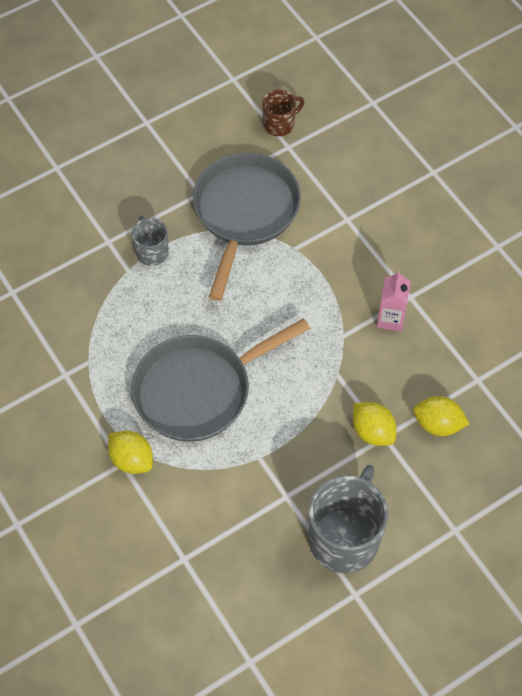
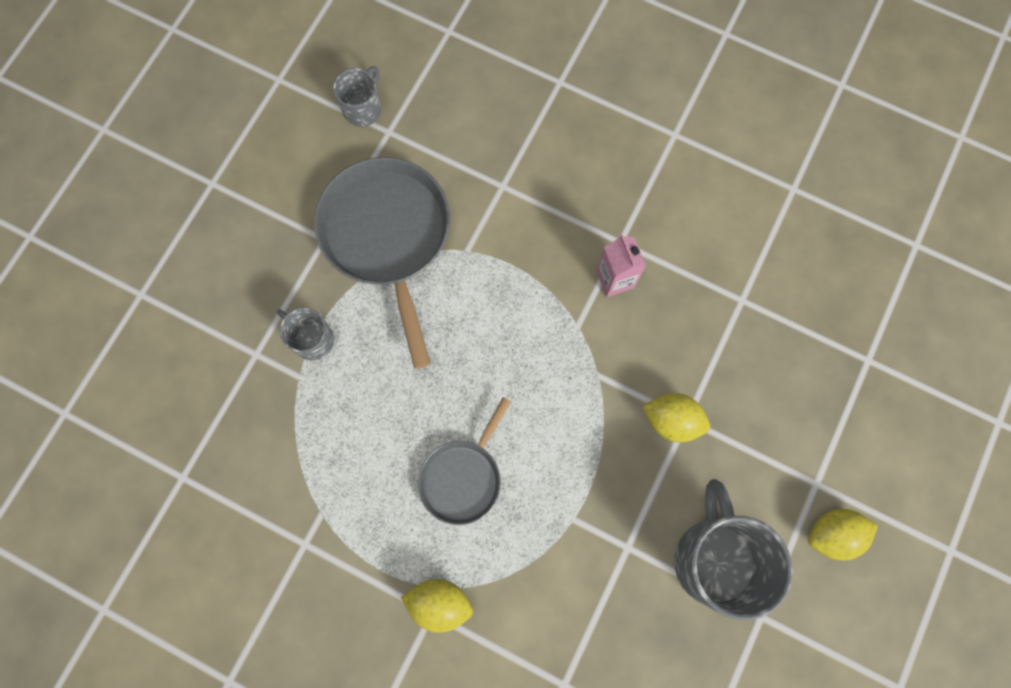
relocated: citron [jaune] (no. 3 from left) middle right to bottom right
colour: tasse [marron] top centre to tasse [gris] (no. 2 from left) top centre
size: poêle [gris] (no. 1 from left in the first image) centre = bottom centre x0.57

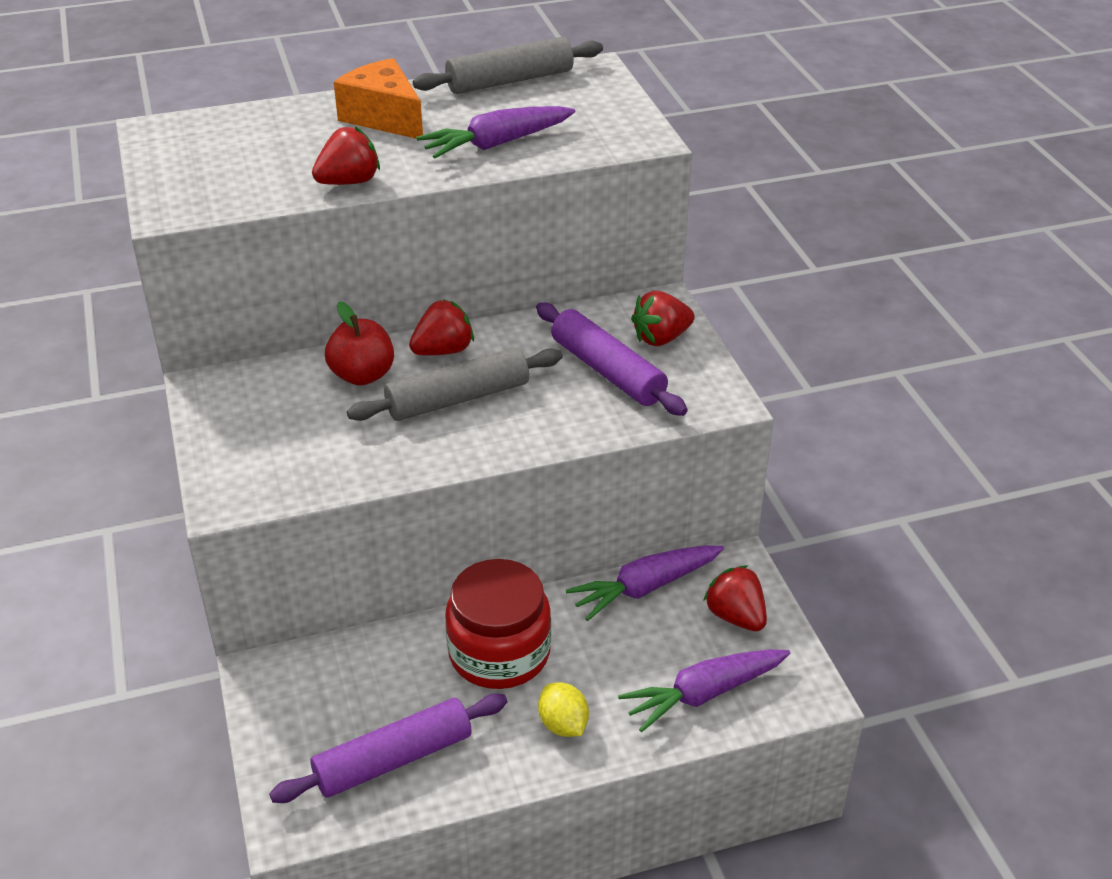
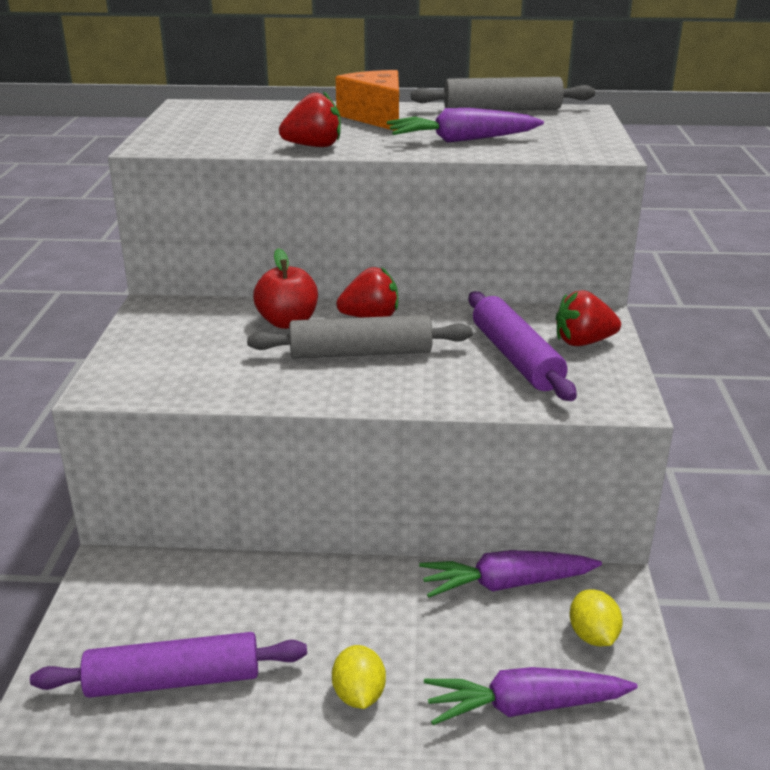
missing: bocal [rouge] bottom centre
exchanged: fraise [rouge] (no. 4 from left) bottom centre to citron [jaune] (no. 2 from left) bottom right

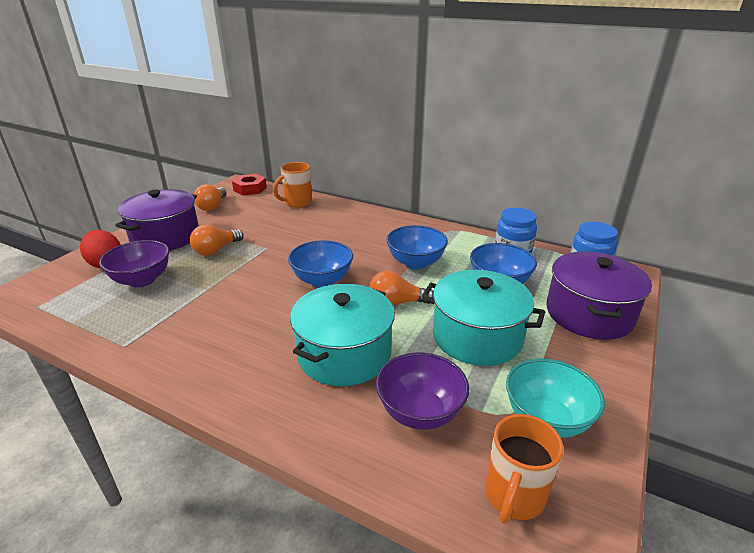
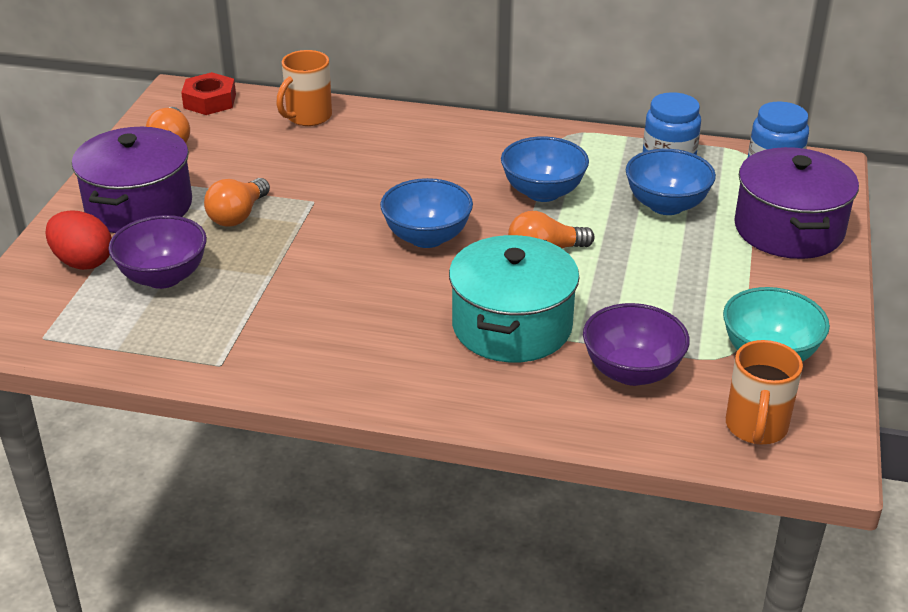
missing: marmite [turquoise] (no. 2 from left) centre

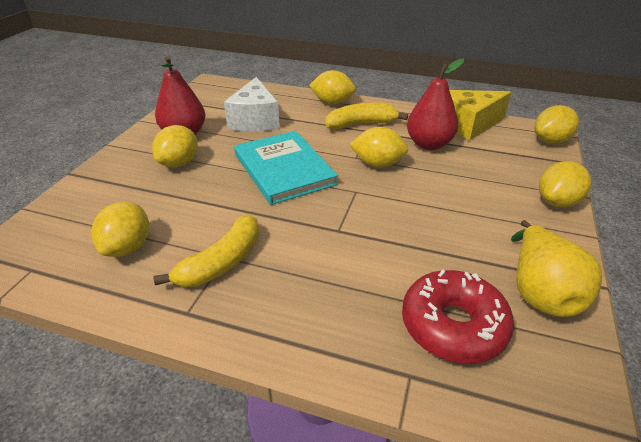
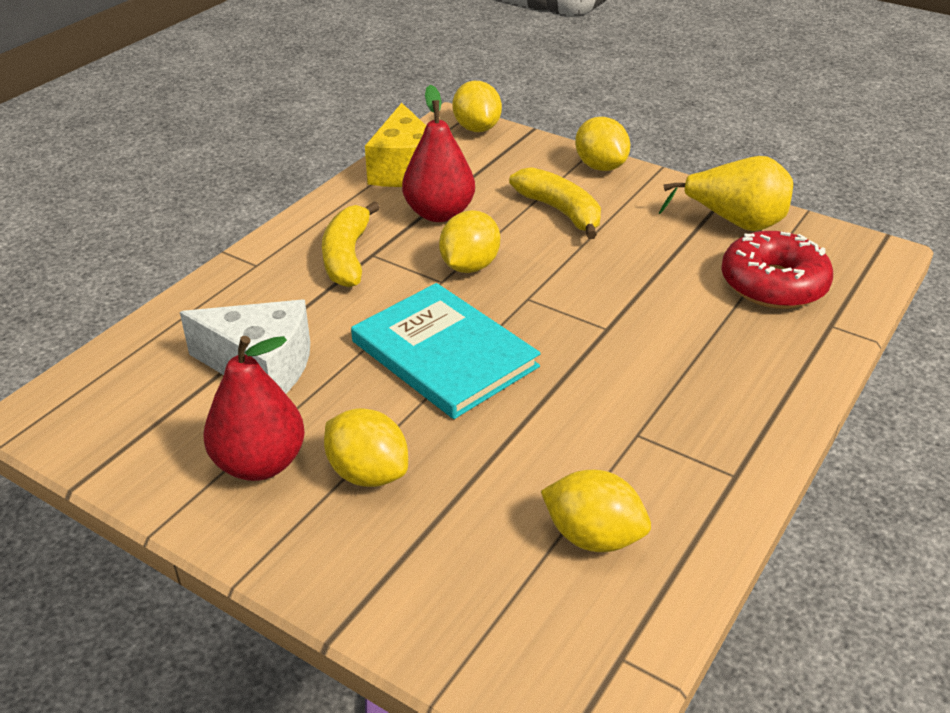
missing: citron [jaune] (no. 3 from left) top centre
relocated: banane [jaune] (no. 1 from left in the first image) middle left to banane [jaune] (no. 2 from left) top centre
spun: livre [turquoise] centre = centre 60 degrees clockwise

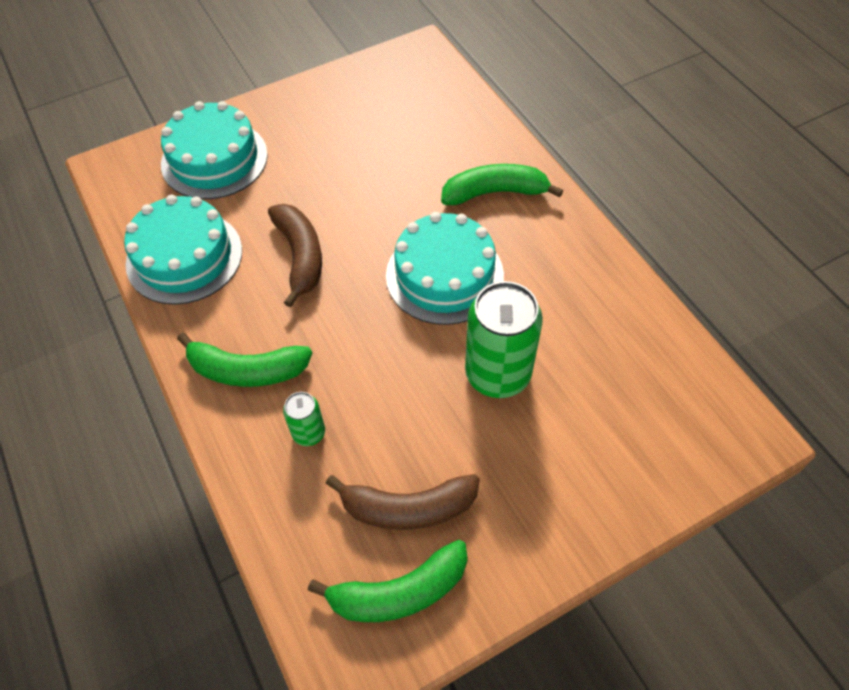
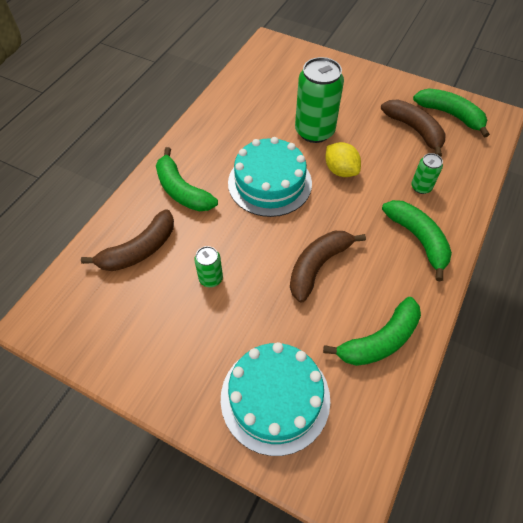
appeared: banane [marron] (no. 1 from left) middle left; canette [vert] (no. 1 from left) centre; citron [jaune] top centre
exchanged: gâteau [turquoise] (no. 1 from left) middle left to banane [vert] (no. 2 from left) middle right

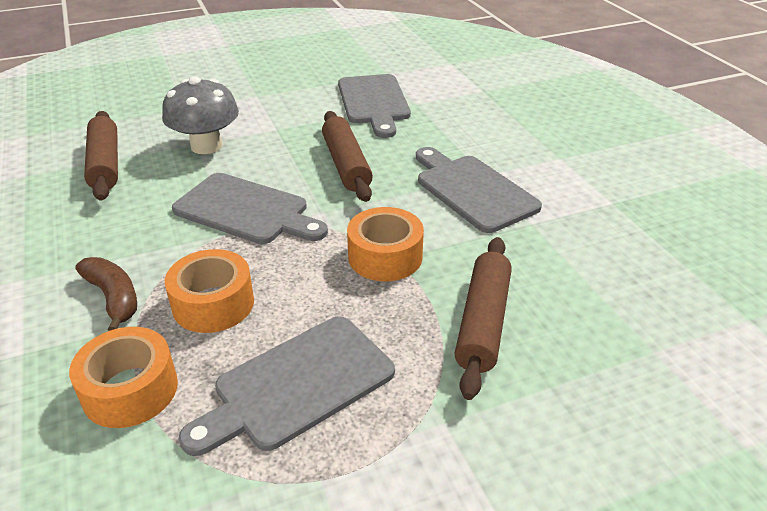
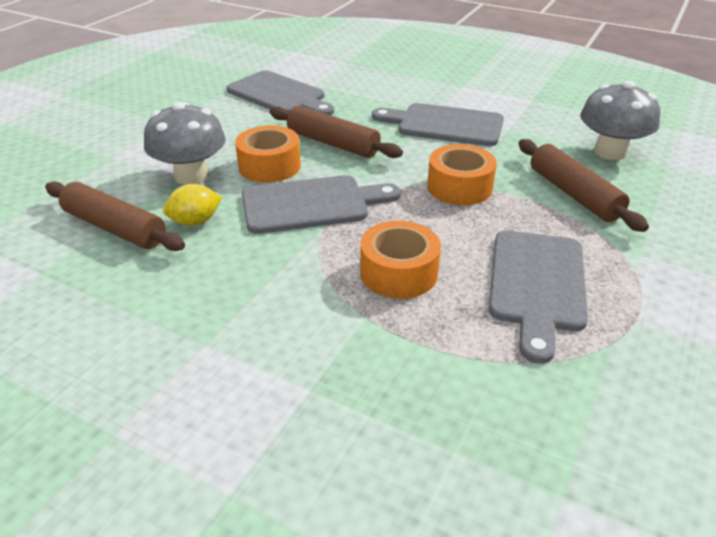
missing: banane [marron] middle left
appeared: citron [jaune] middle left; champignon [gris] (no. 2 from left) top right
relocated: ruban adhésif [orange] (no. 1 from left) bottom left to top centre

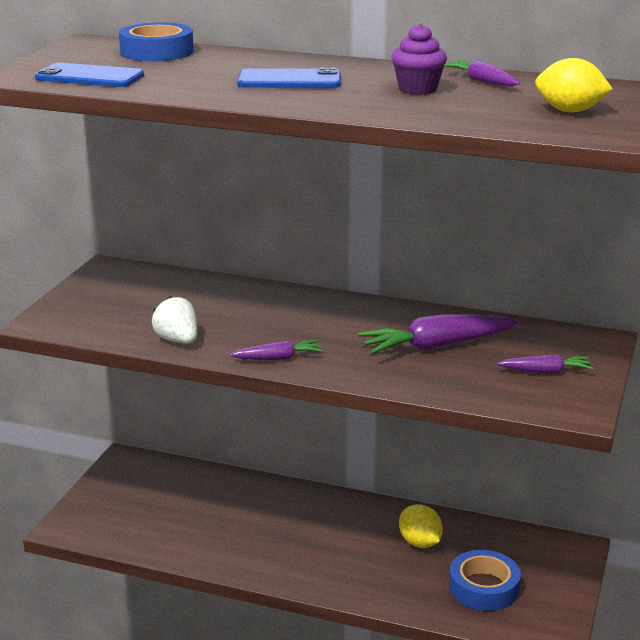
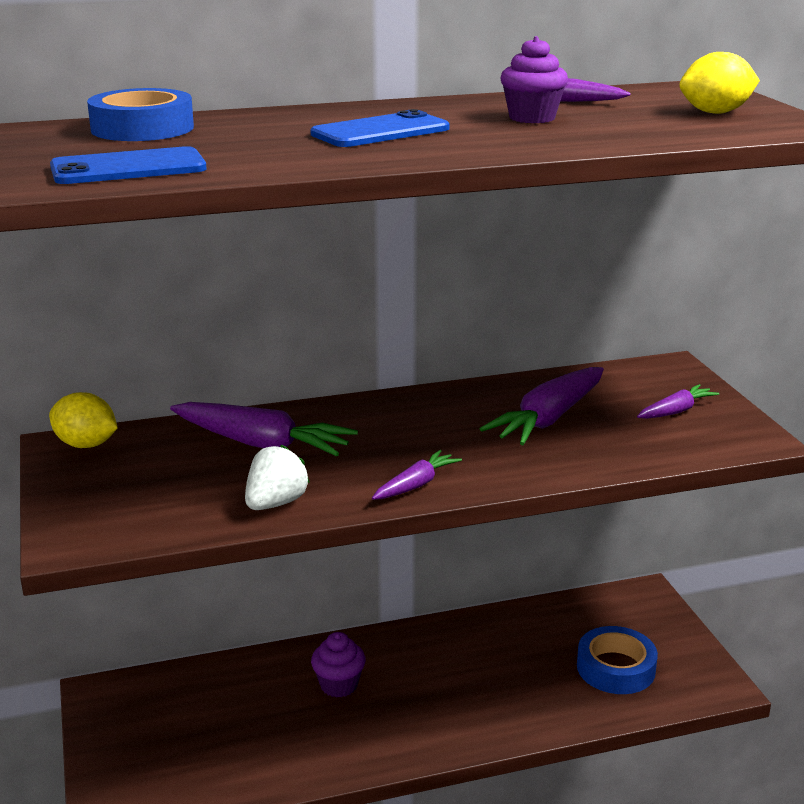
appeared: carotte [violet] (no. 1 from left) middle left; muffin [violet] (no. 1 from left) bottom centre
relocated: citron [jaune] (no. 1 from left) bottom centre to middle left
spun: fraise [blanc] middle left = centre 105 degrees clockwise

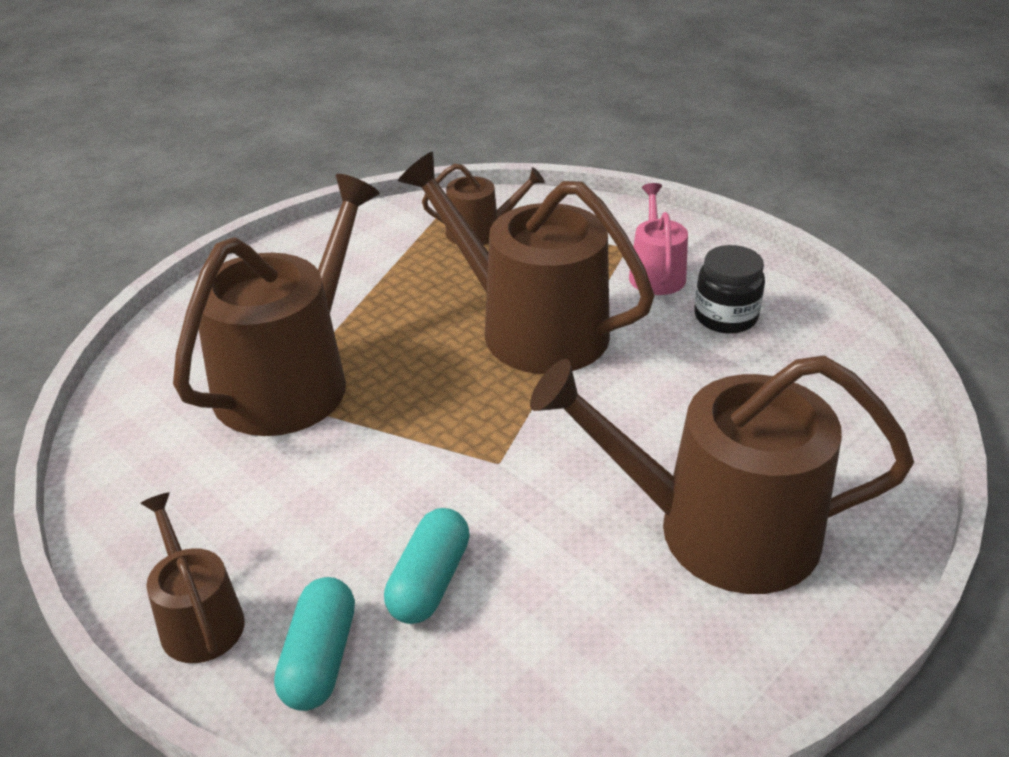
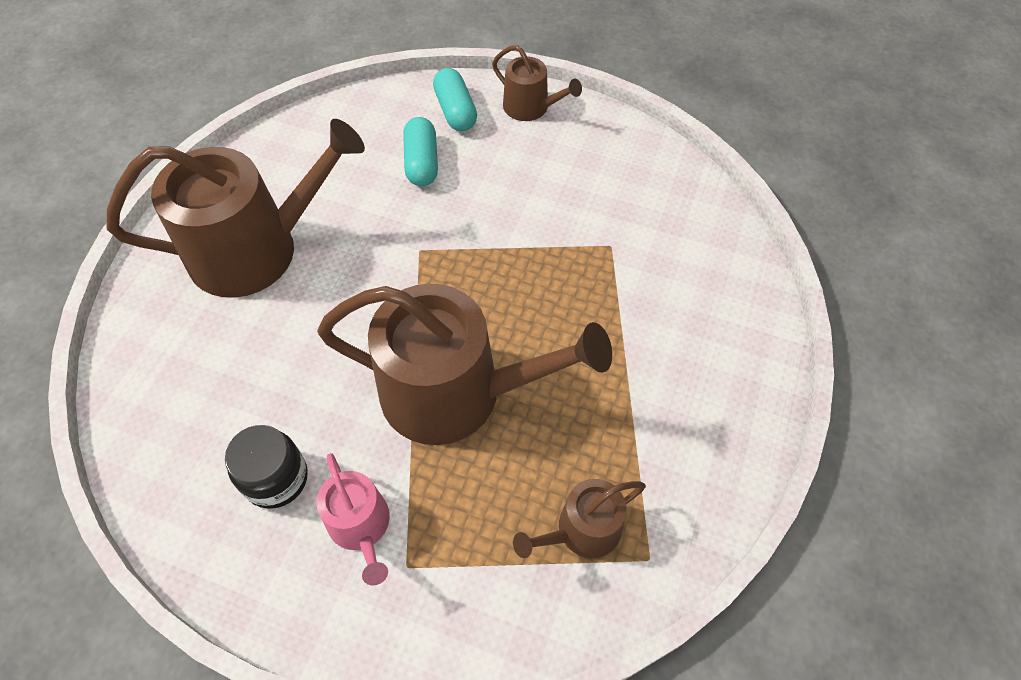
missing: arrosoir [marron] (no. 2 from left) middle left

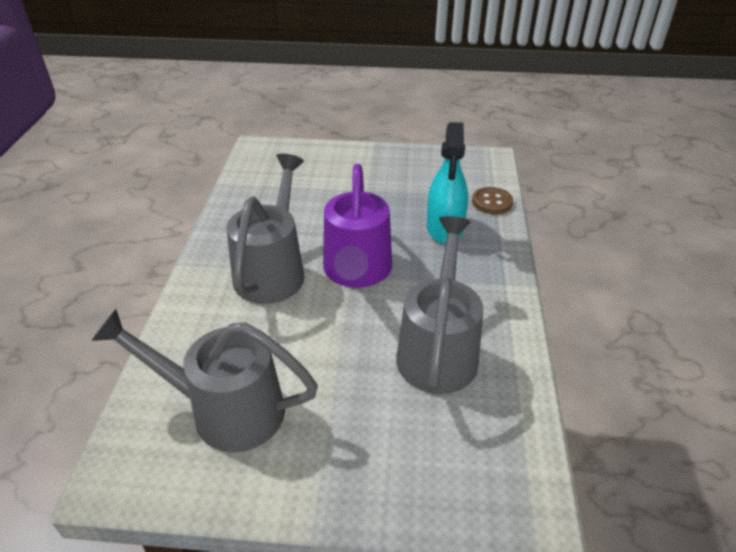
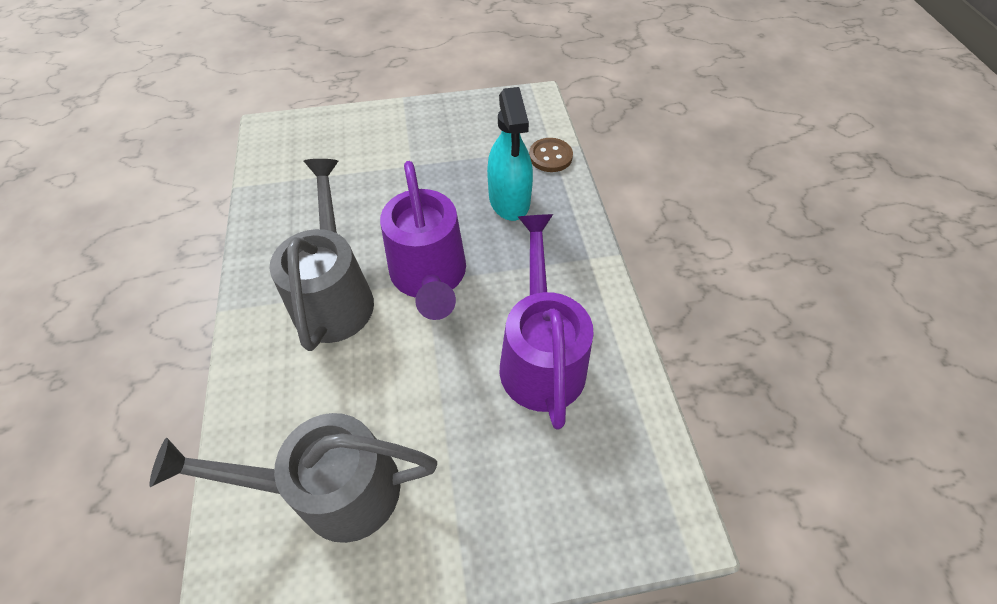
colour: arrosoir [gris] (no. 3 from left) centre to arrosoir [violet] (no. 2 from left) centre

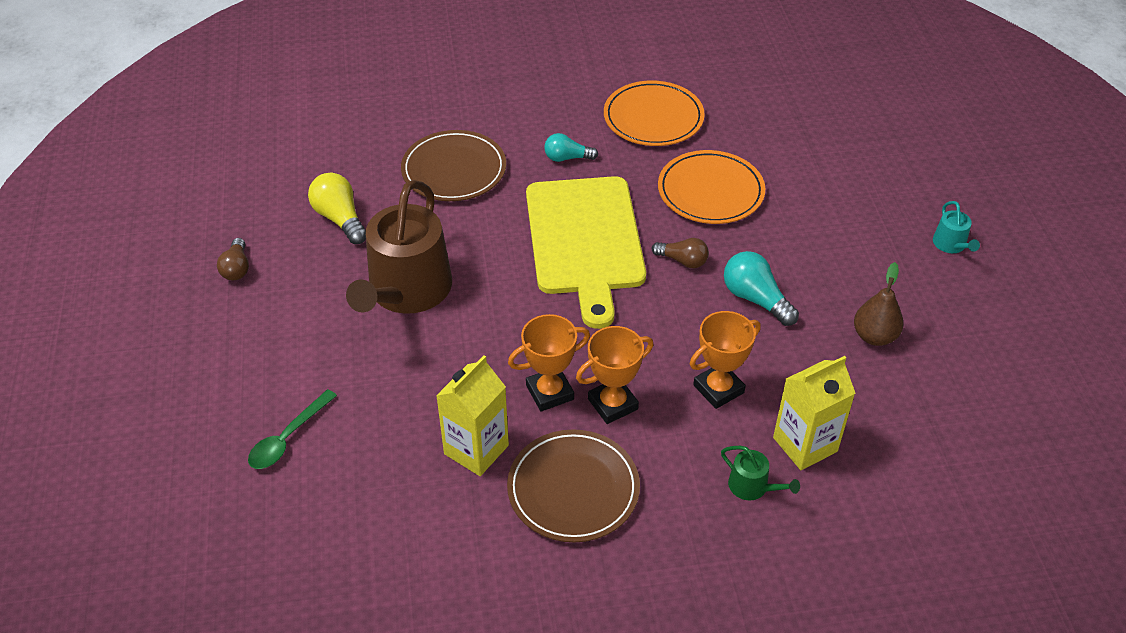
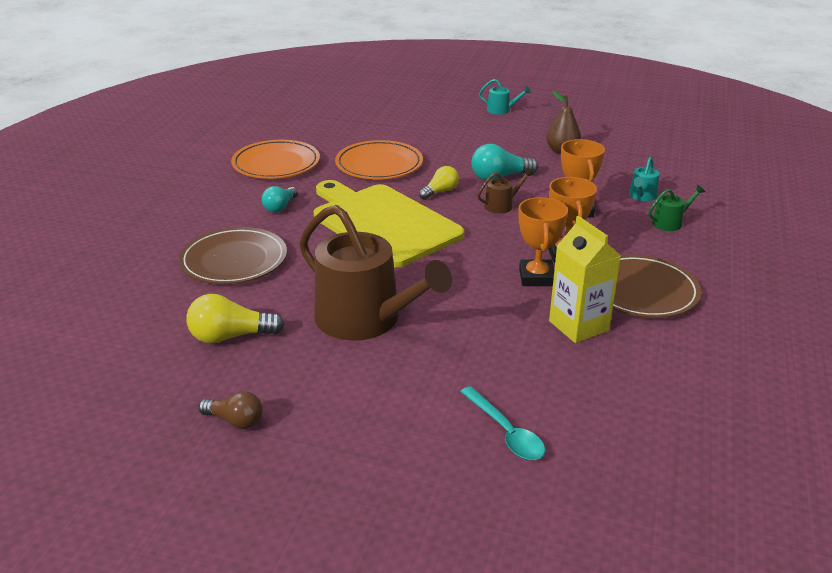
appeared: arrosoir [marron] (no. 2 from left) centre
exchanged: brique de lait [jaune] (no. 2 from left) middle right to arrosoir [turquoise] (no. 2 from left) top right
colour: ampoule [marron] (no. 2 from left) centre to ampoule [jaune] (no. 2 from left) top centre; cuillère [vert] bottom left to cuillère [turquoise] bottom centre
spun: planche à découper [jaune] centre = centre 150 degrees counterclockwise

